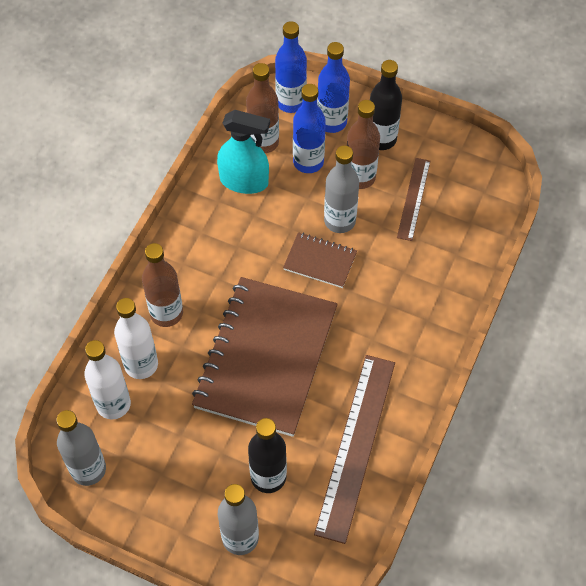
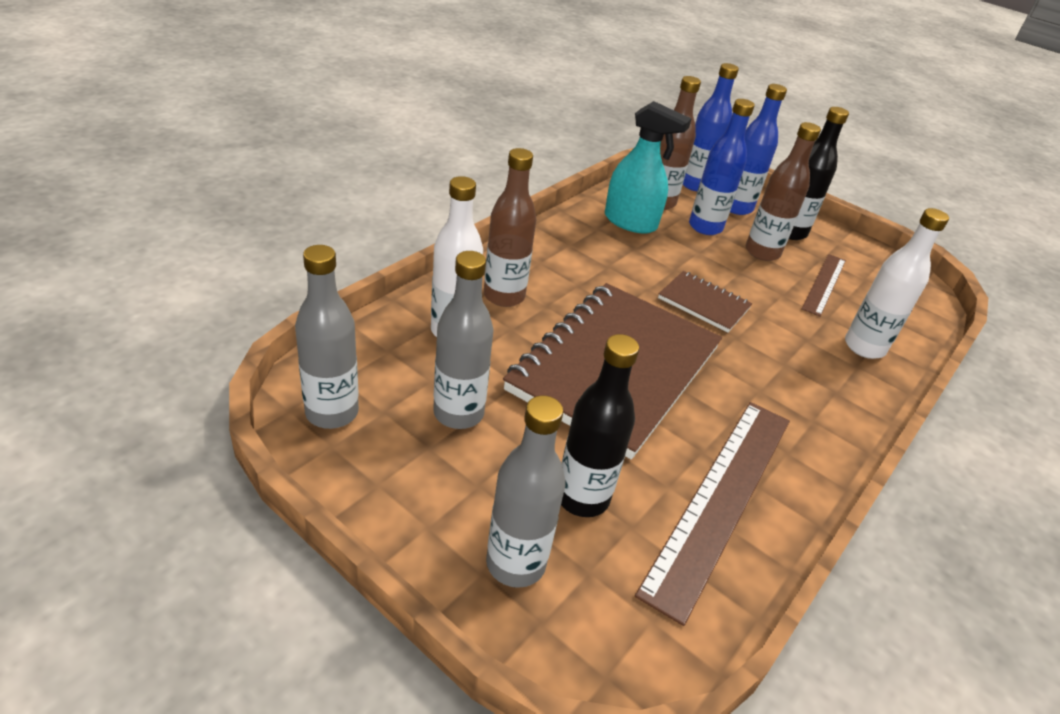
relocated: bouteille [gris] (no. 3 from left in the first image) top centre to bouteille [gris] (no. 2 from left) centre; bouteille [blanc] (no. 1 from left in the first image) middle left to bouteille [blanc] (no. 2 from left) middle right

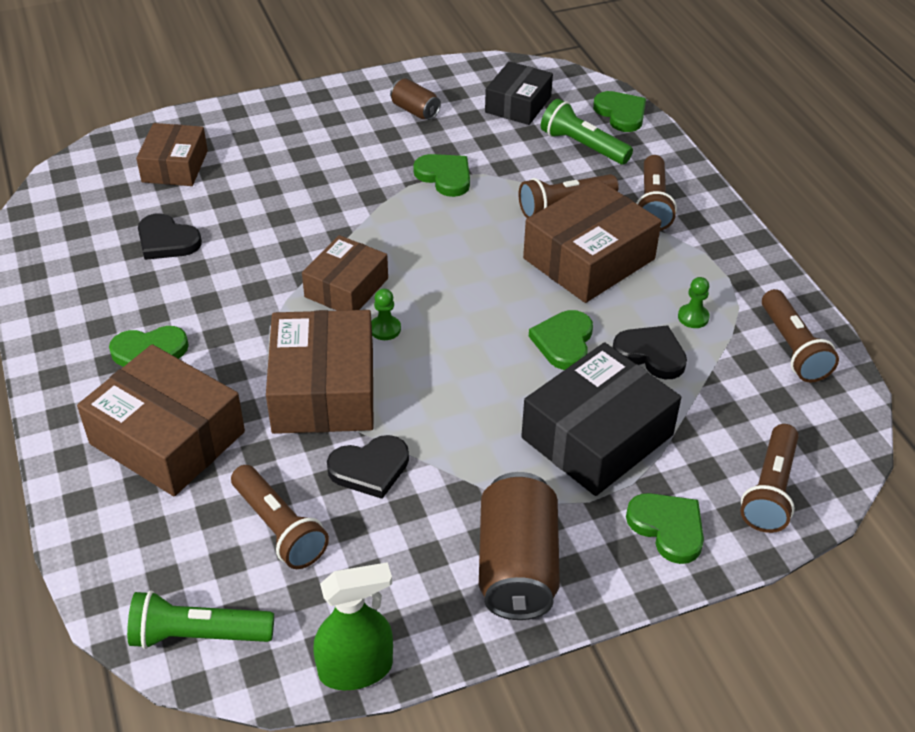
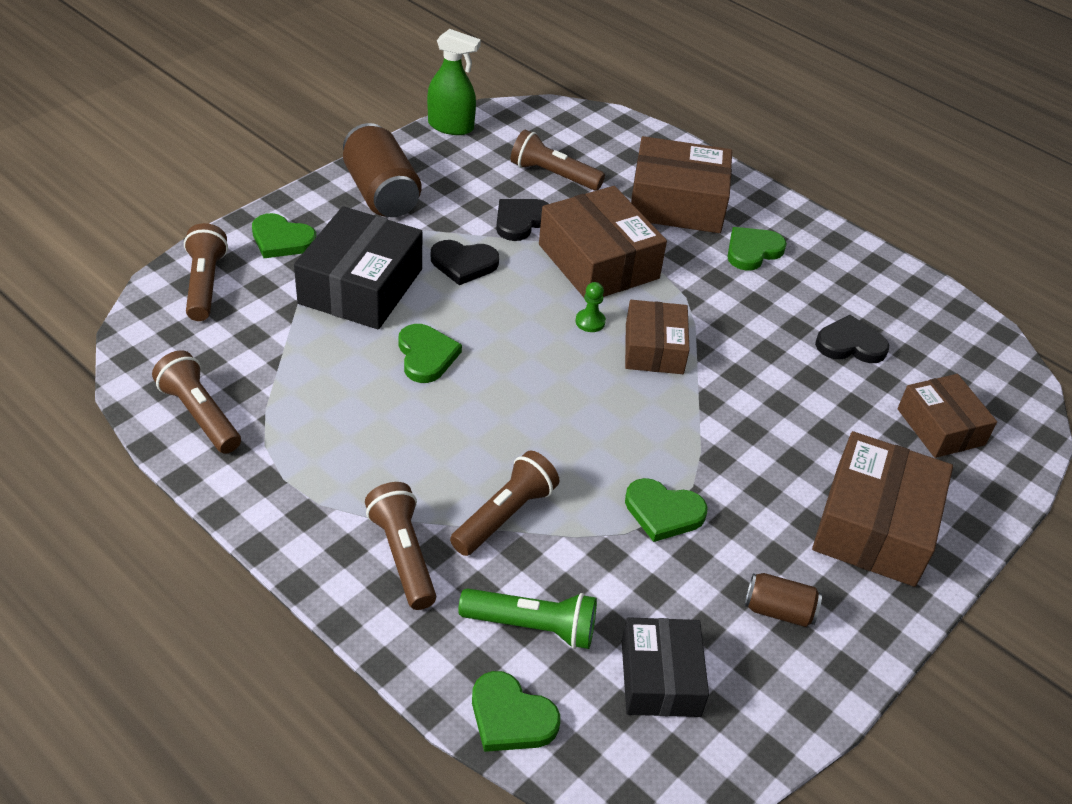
missing: lampe de poche [vert] (no. 1 from left) bottom left; pion [vert] (no. 2 from left) middle right
relocated: cœur [noir] (no. 3 from left in the first image) middle right to cœur [noir] (no. 1 from left) top centre; boîte [marron] (no. 5 from left in the first image) top centre to boîte [marron] (no. 4 from left) middle right
spun: vaporisateur [vert] bottom centre = top centre 120 degrees counterclockwise

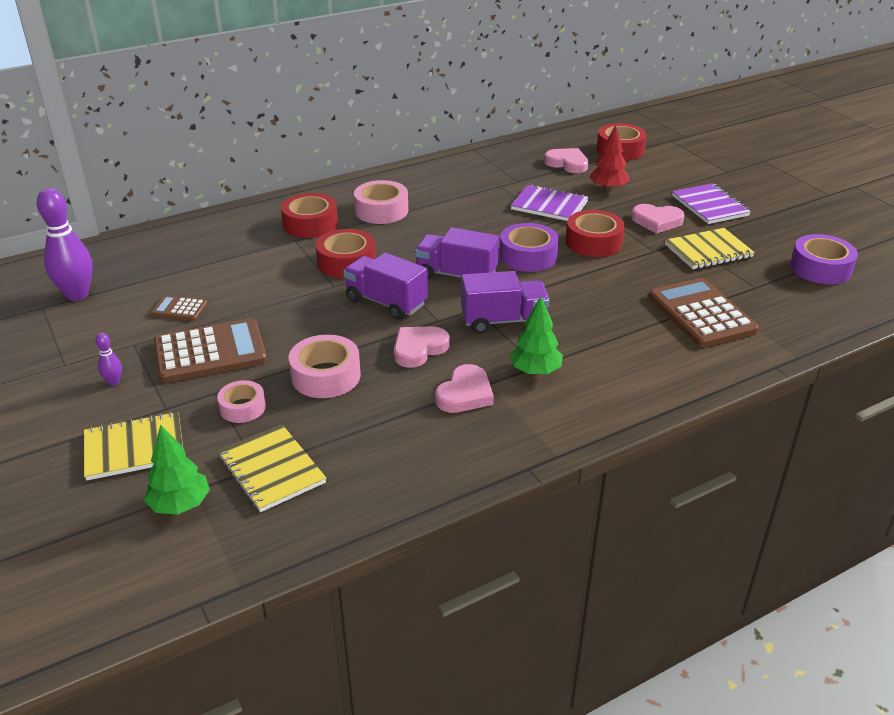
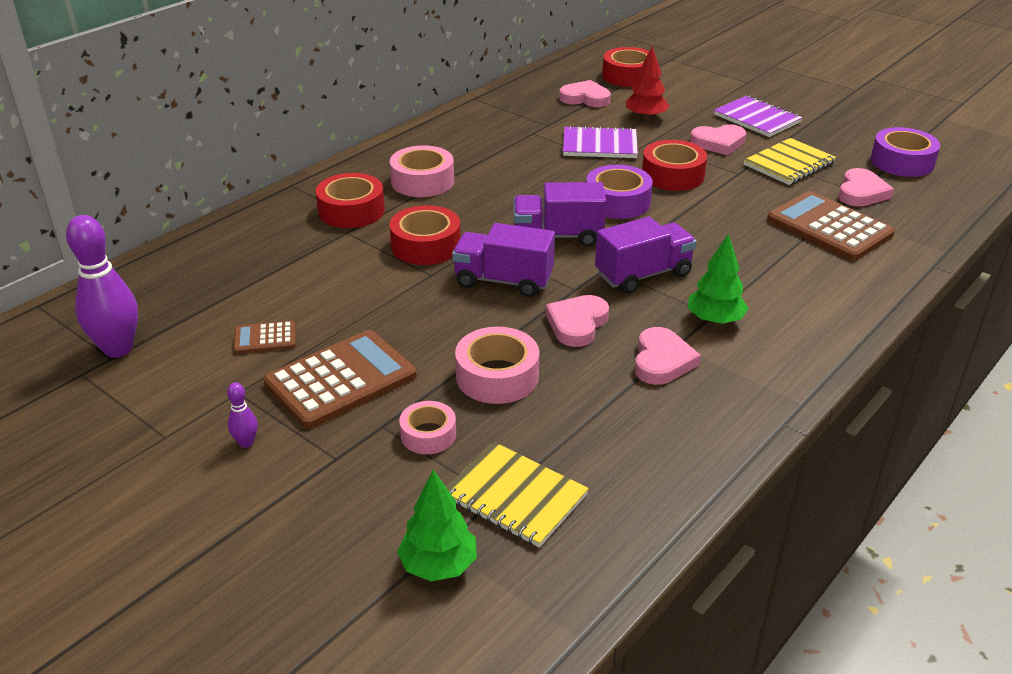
missing: carnet [jaune] (no. 1 from left) middle left
appeared: cœur [rose] (no. 5 from left) top right

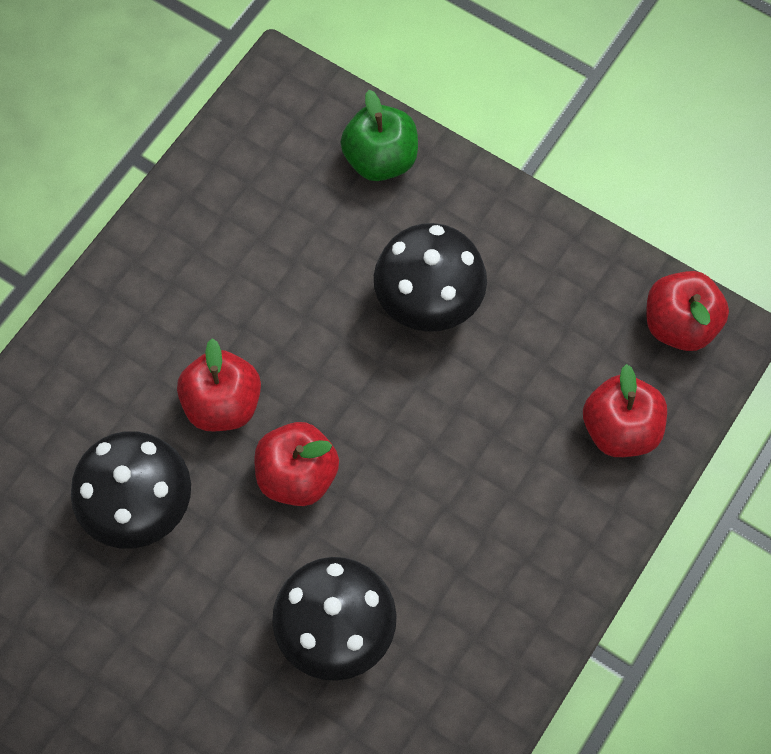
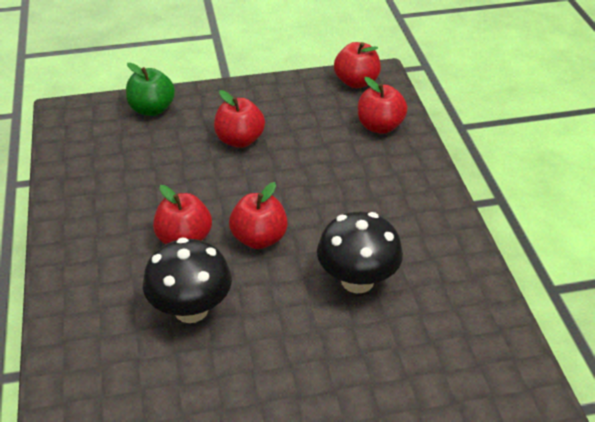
exchanged: champignon [noir] (no. 3 from left) centre to pomme [rouge] (no. 2 from left) top centre

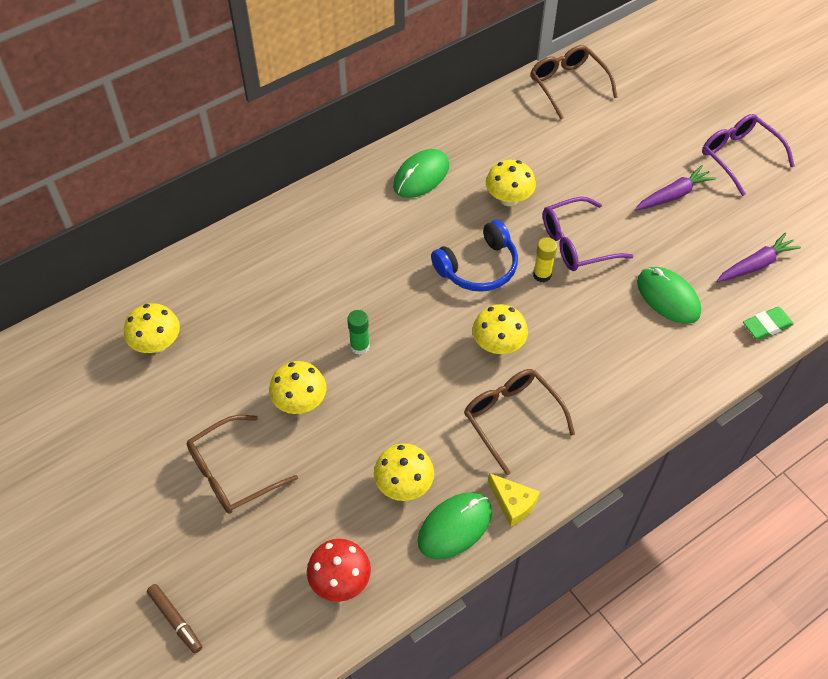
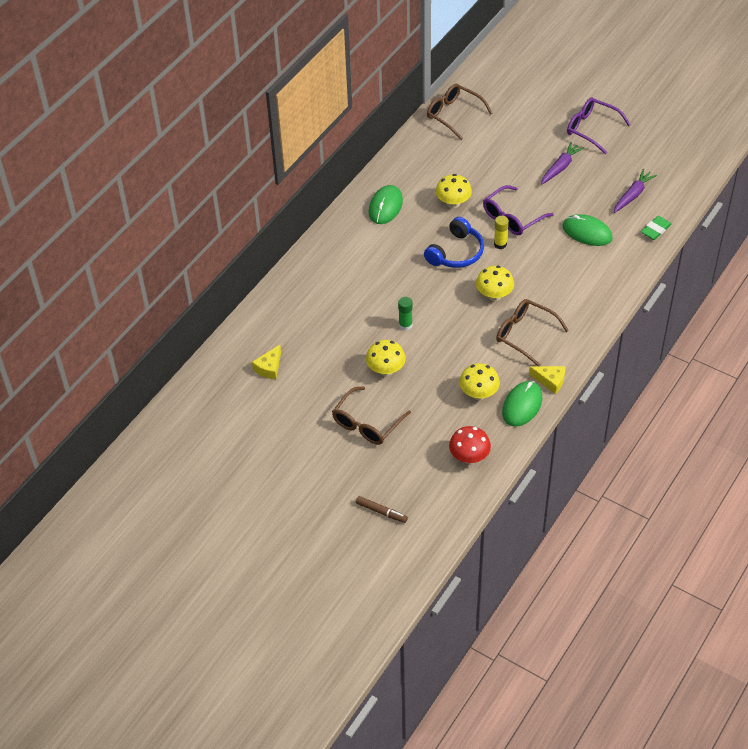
exchanged: champignon [jaune] (no. 1 from left) middle left to fromage [jaune] (no. 1 from left) centre

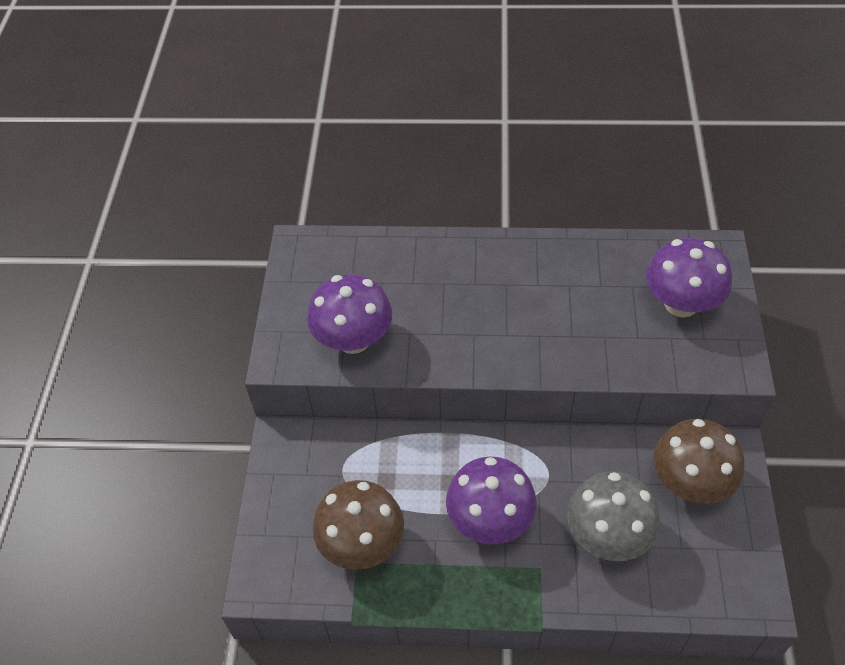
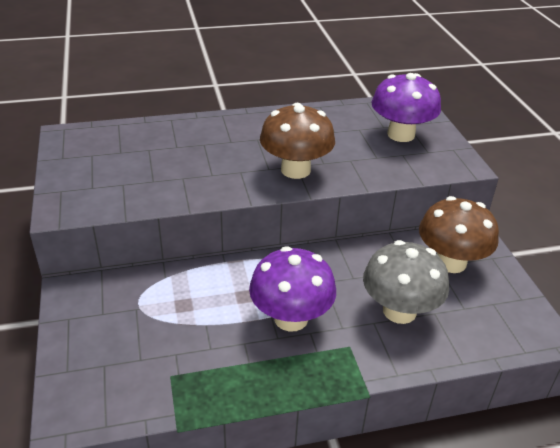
missing: champignon [violet] (no. 1 from left) centre
relocated: champignon [marron] (no. 1 from left) bottom centre to top centre

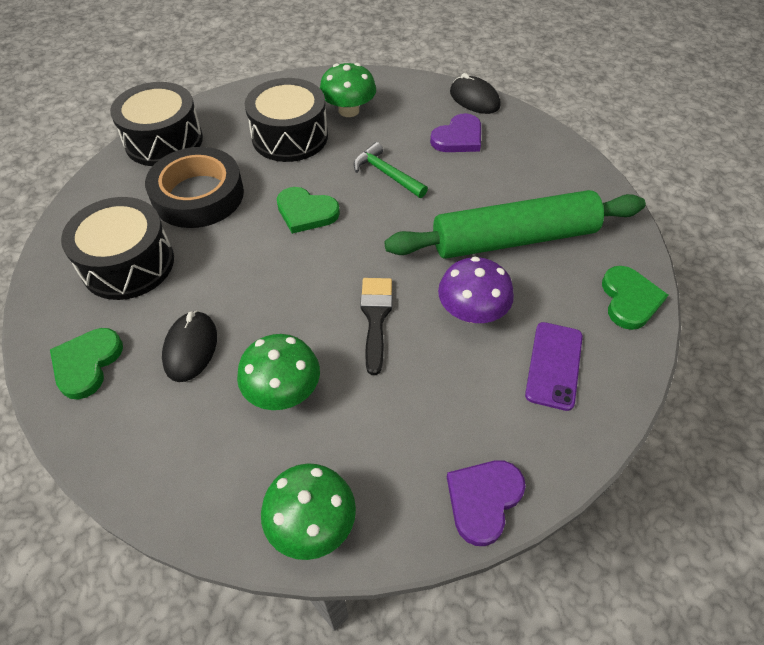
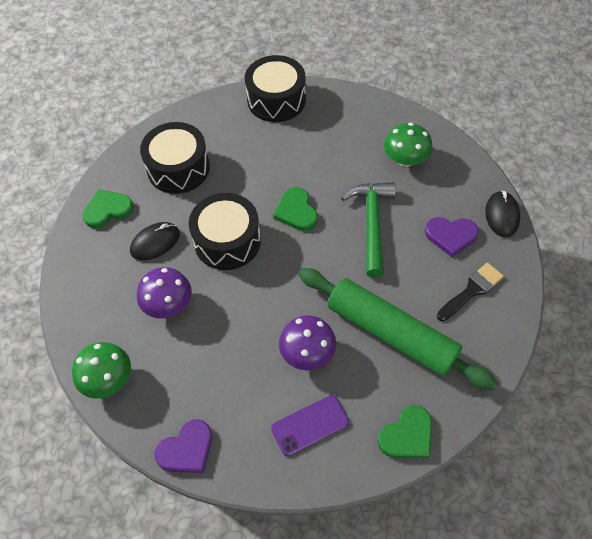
missing: ruban adhésif [noir] top left
relocated: tambour [noir] (no. 3 from left in the first image) top centre to tambour [noir] (no. 2 from left) centre; pinceau [noir] centre to middle right
colour: champignon [vert] (no. 1 from left) centre to champignon [violet] (no. 1 from left) middle left
spun: cœur [violet] (no. 2 from left in the first image) bottom centre = bottom left 150 degrees clockwise
size: marteau [vert] top centre = centre x1.55

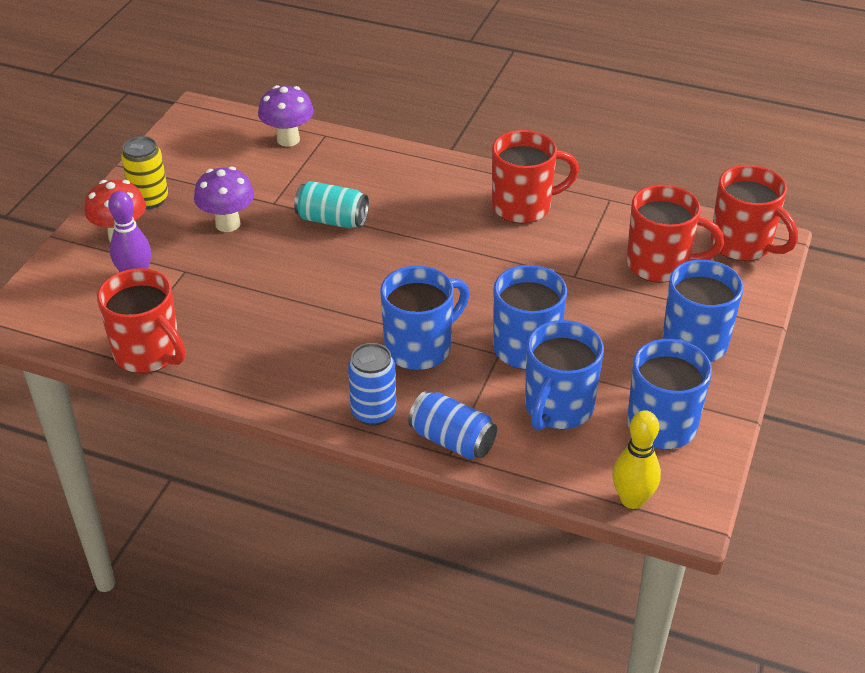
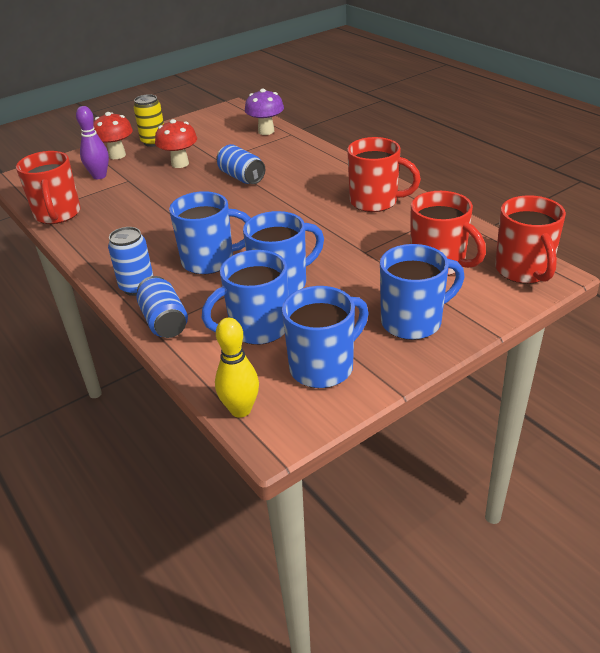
colour: champignon [violet] (no. 1 from left) top left to champignon [rouge] (no. 2 from left) top left; canette [turquoise] top centre to canette [bleu] (no. 3 from left) top centre

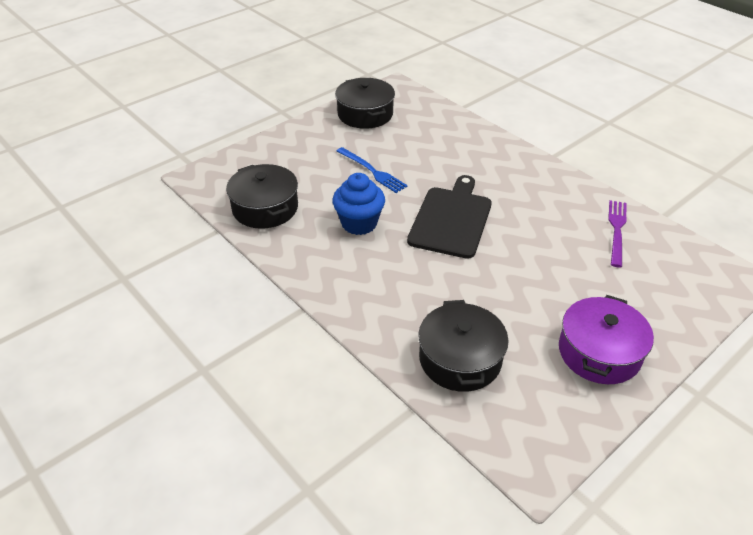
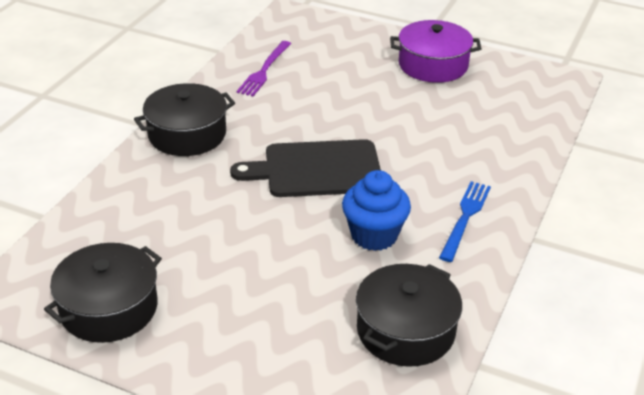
relocated: marmite [noir] (no. 3 from left in the first image) centre to marmite [noir] (no. 2 from left) top left; fourchette [bleu] top centre to middle right
spun: fourchette [violet] middle right = top centre 60 degrees counterclockwise

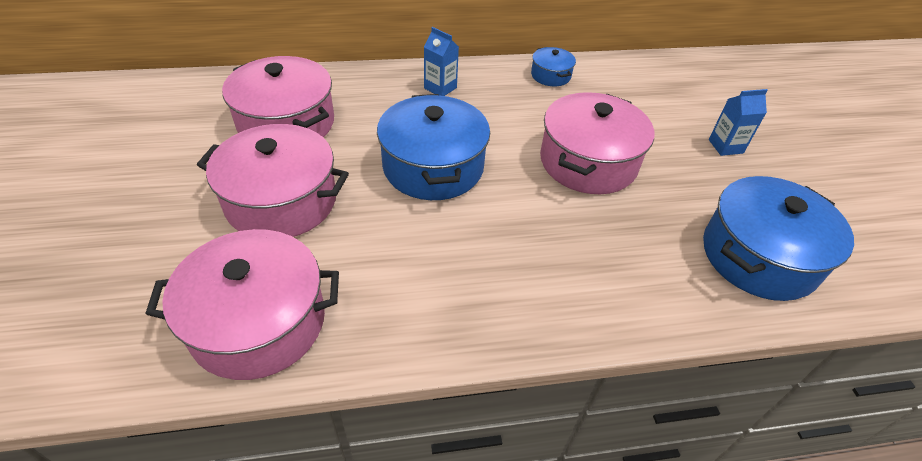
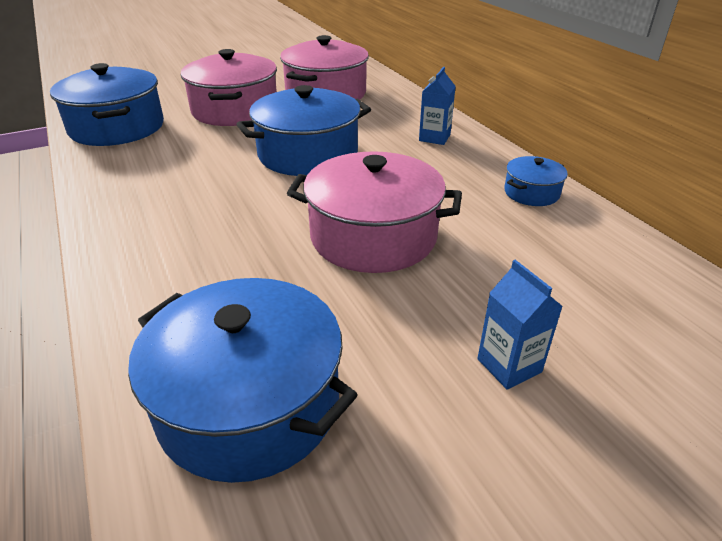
colour: marmite [rose] (no. 1 from left) middle left to marmite [bleu] (no. 1 from left) top left

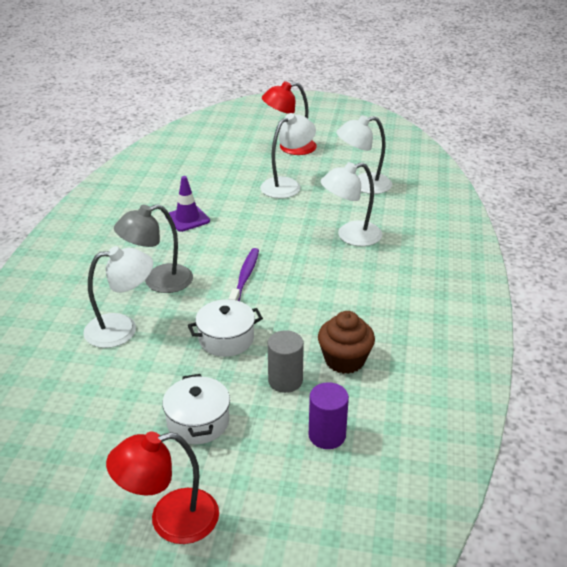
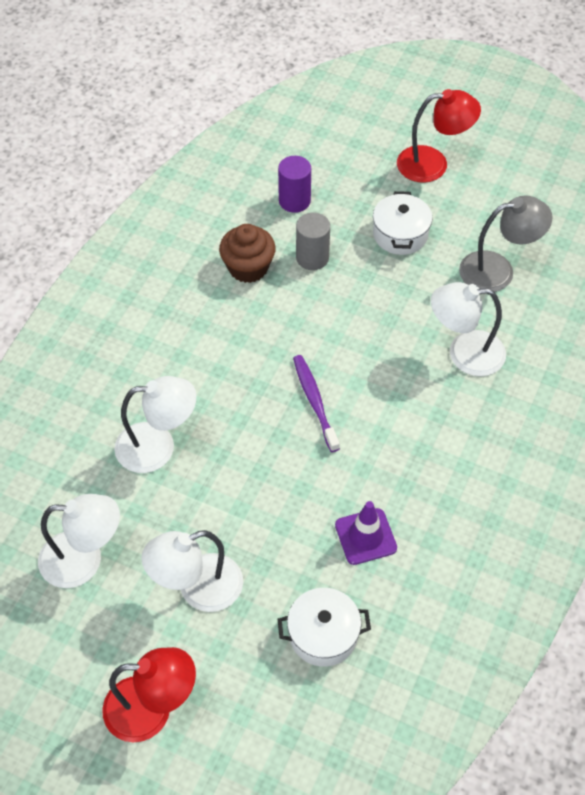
relocated: marmite [blanc] (no. 2 from left in the first image) centre to marmite [blanc] (no. 1 from left) bottom centre; lampe [gris] middle left to top right
spun: brosse à dents [violet] centre = centre 135 degrees clockwise

